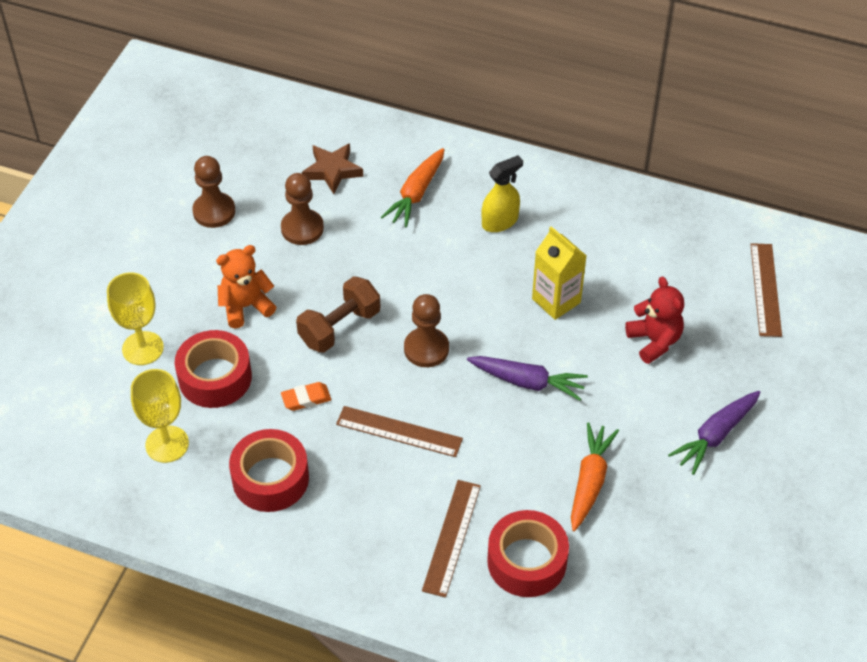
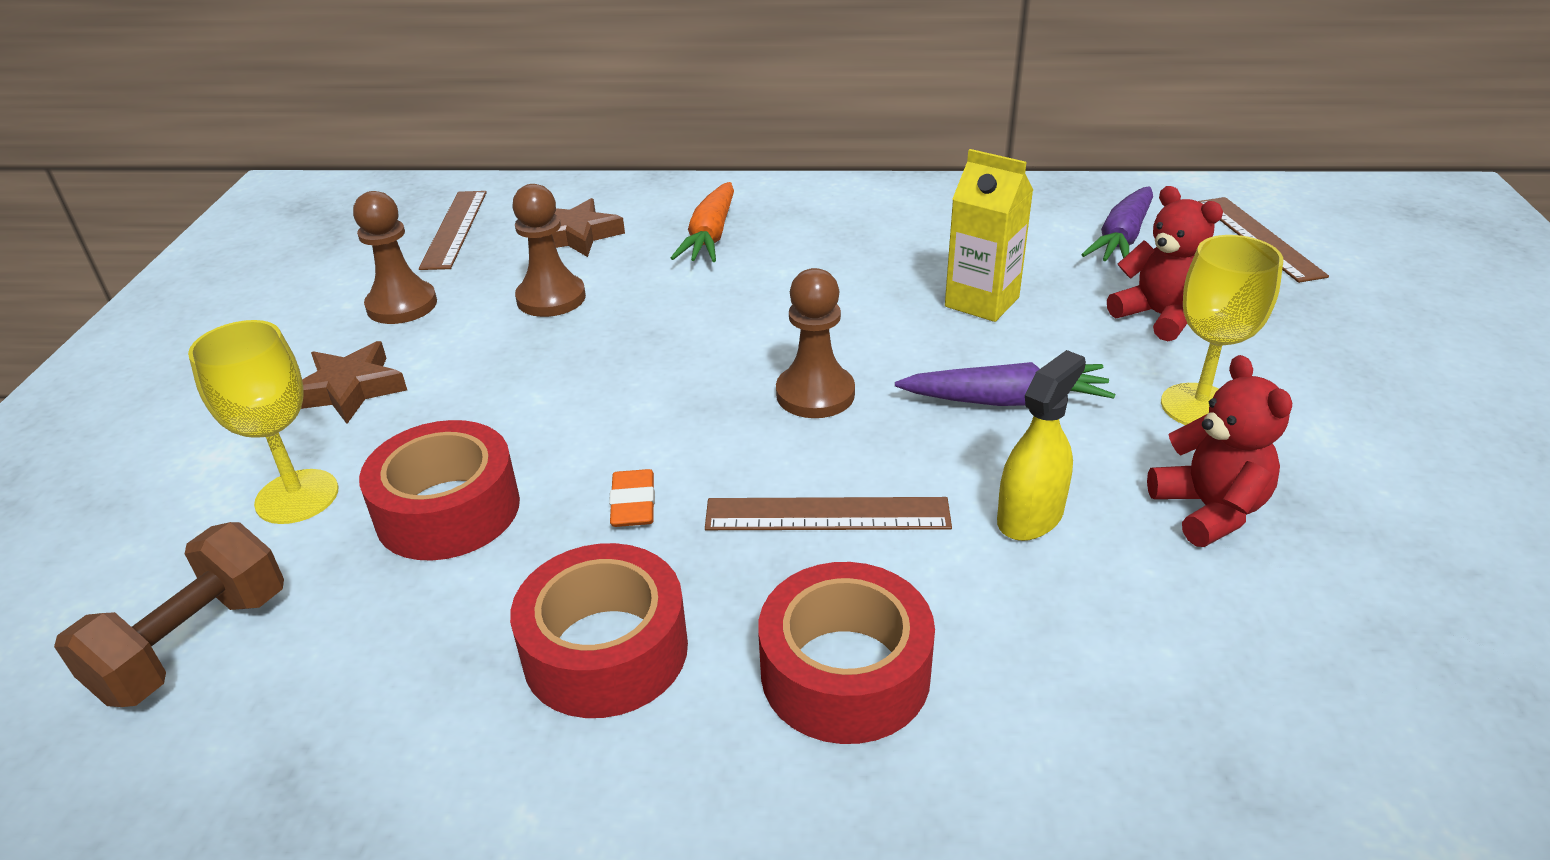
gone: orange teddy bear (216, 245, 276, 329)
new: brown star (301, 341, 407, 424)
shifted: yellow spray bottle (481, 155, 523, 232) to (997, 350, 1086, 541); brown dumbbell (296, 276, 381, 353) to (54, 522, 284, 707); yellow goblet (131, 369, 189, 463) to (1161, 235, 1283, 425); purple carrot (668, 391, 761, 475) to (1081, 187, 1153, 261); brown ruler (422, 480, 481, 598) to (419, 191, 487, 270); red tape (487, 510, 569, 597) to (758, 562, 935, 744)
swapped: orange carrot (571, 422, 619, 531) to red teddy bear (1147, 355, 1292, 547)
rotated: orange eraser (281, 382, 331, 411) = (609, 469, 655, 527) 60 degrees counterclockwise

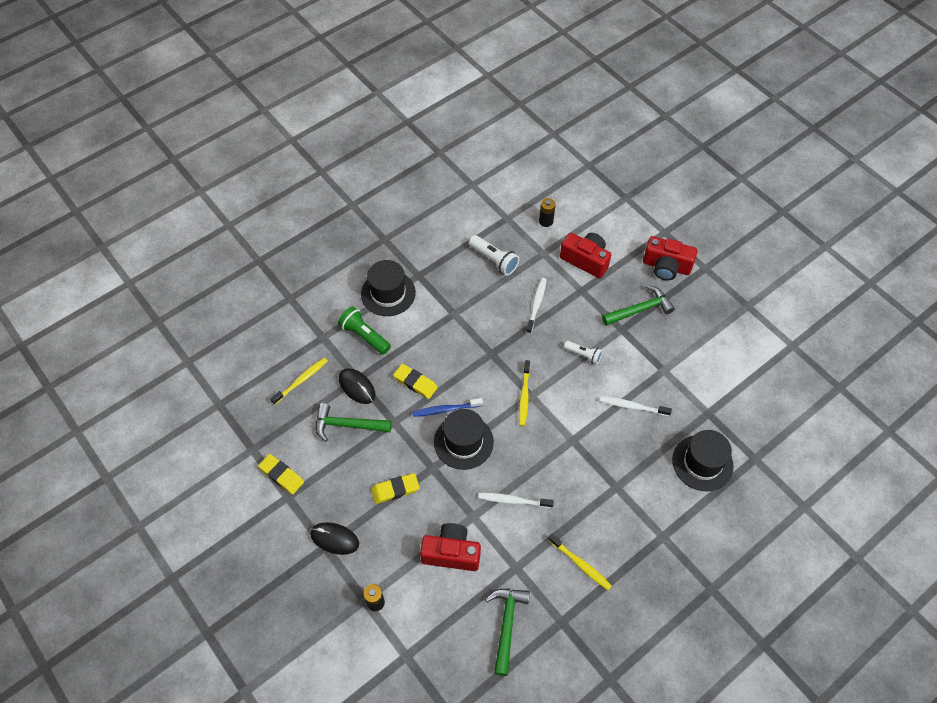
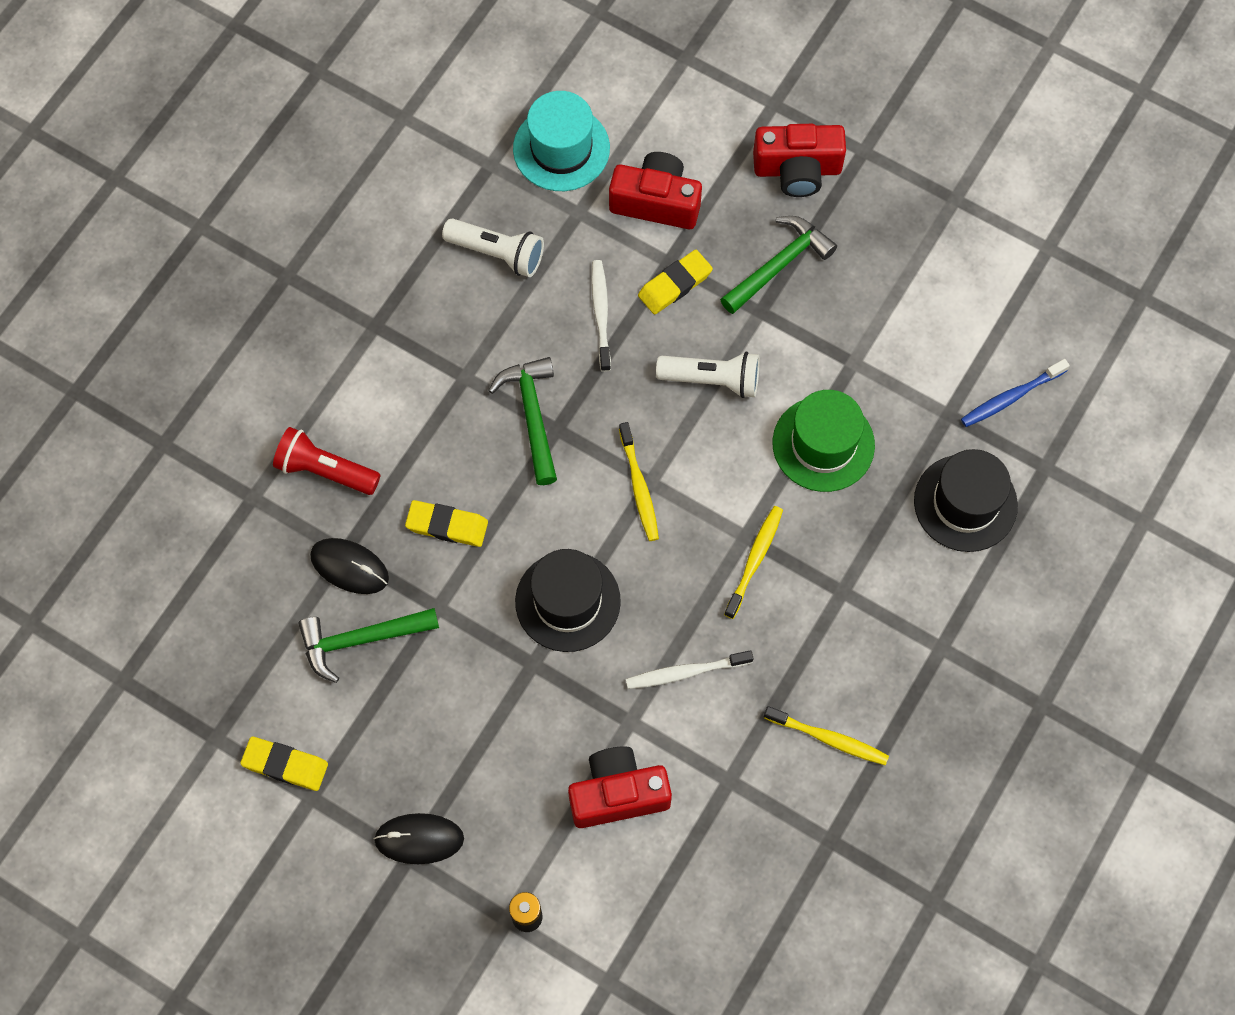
gone: black hat (361, 260, 416, 316)
shifted: yellow toothbrush (270, 357, 328, 405) to (724, 506, 783, 619); blue toothbrush (412, 398, 483, 417) to (961, 359, 1070, 427); yellow eraser (371, 473, 420, 504) to (638, 249, 713, 315); green hammer (485, 589, 530, 676) to (488, 357, 557, 485)
swapped: black battery (539, 198, 556, 227) to turquoise hat (513, 91, 610, 191); white toothbrush (600, 396, 672, 416) to green hat (772, 390, 875, 492)
repainted: green flashlight (338, 306, 391, 355) to red flashlight (273, 427, 380, 495)
scaled: white flashlight (564, 341, 603, 365) = (656, 352, 760, 398) x1.52

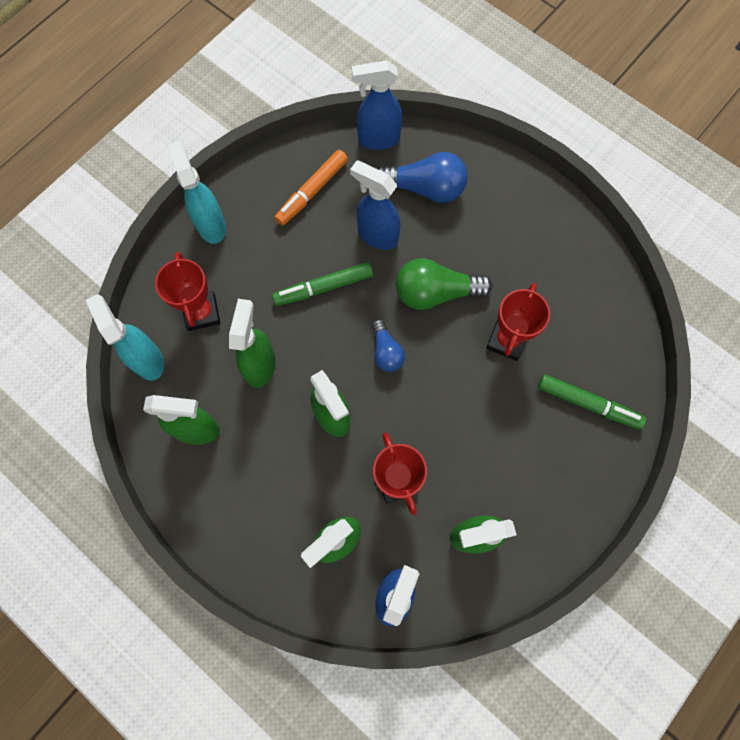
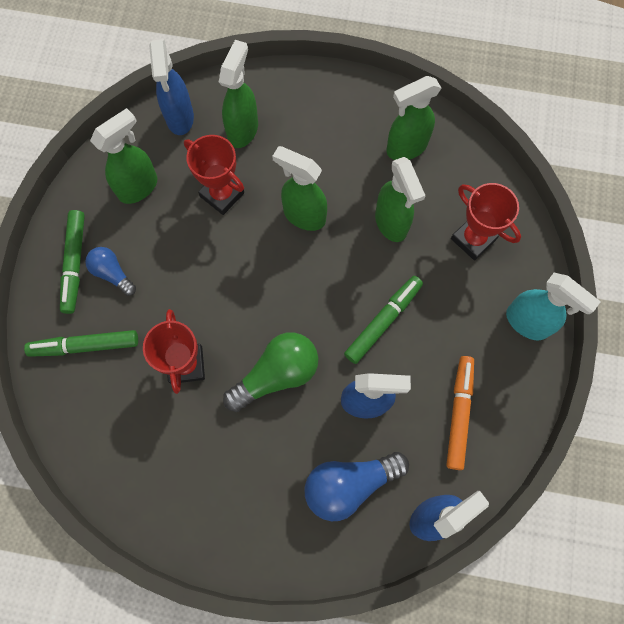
gone: turquoise spray bottle (86, 294, 164, 381)
new: green marker (60, 210, 85, 314)
shifted: blue light bulb (372, 319, 405, 372) to (85, 247, 136, 296)

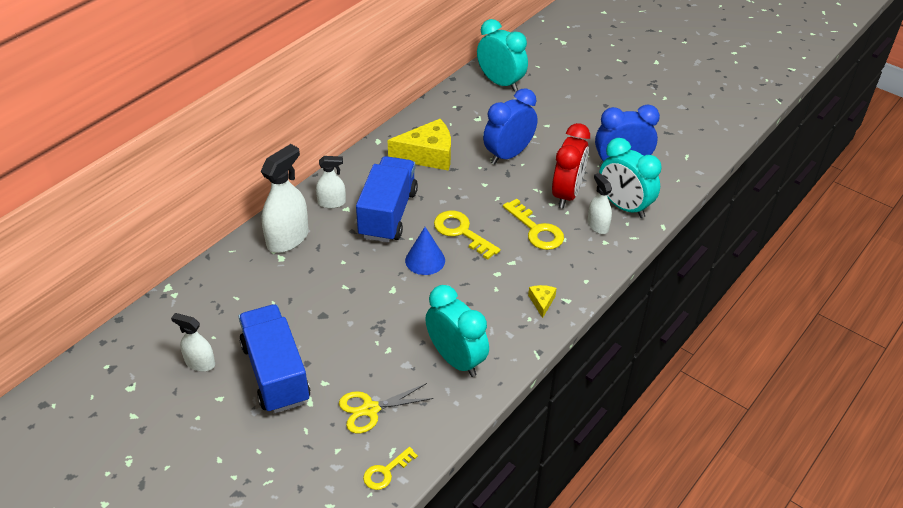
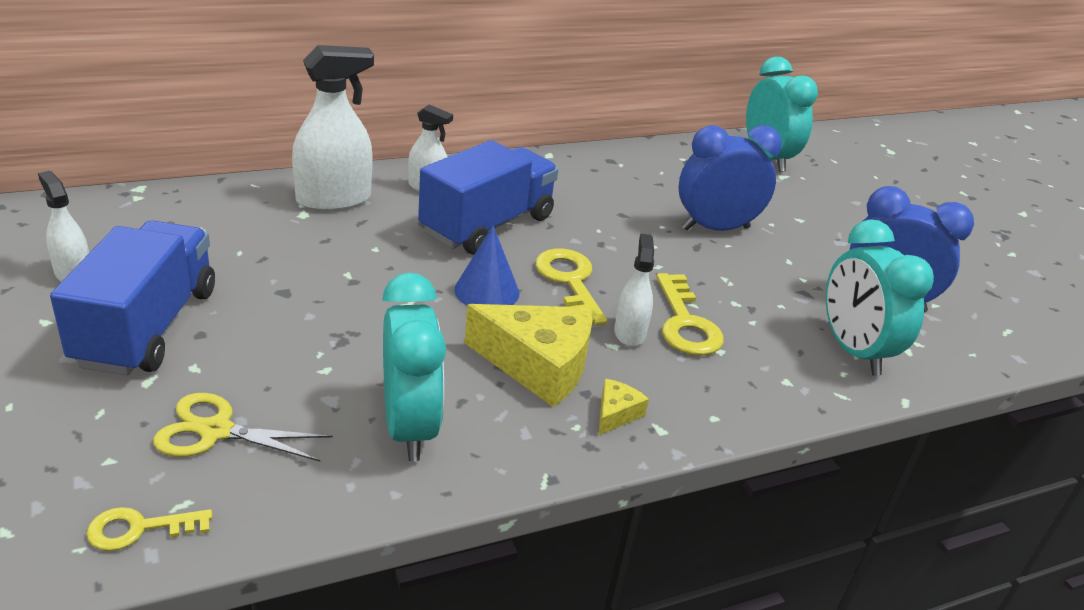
gone: red clock (552, 123, 590, 209)
shifted: yellow cheese (388, 119, 451, 171) to (465, 304, 593, 407); white spray bottle (587, 173, 612, 234) to (614, 233, 654, 347)

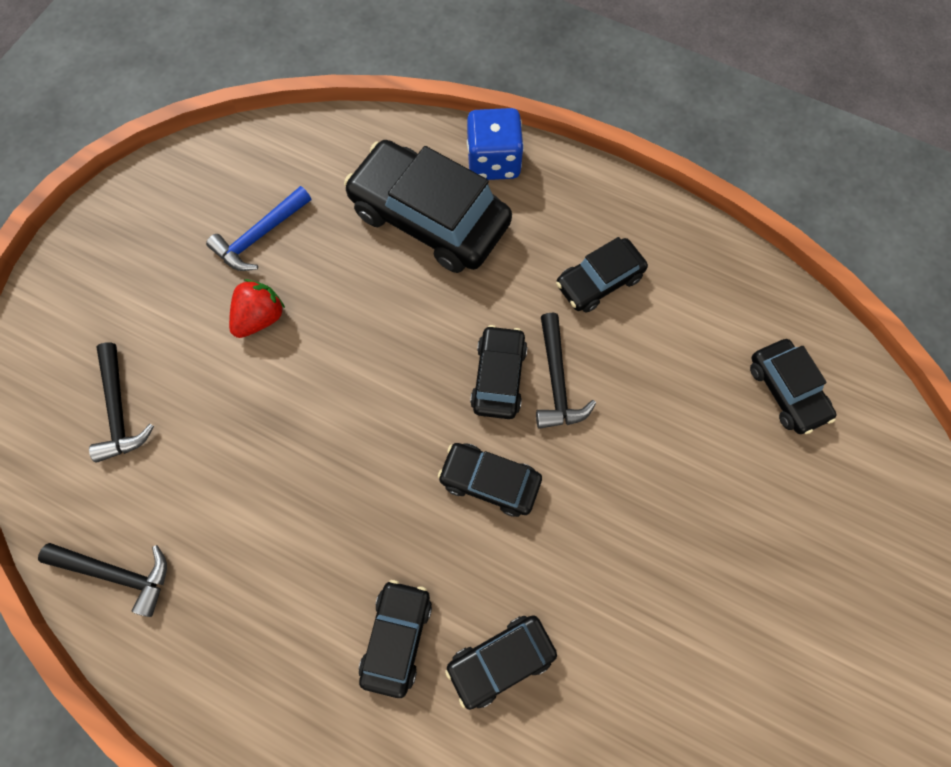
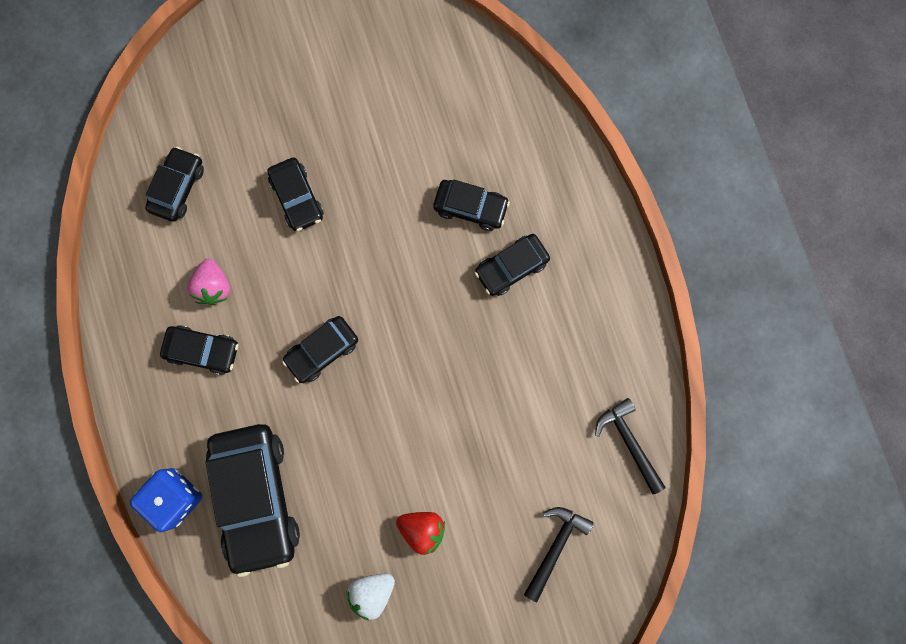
gone: black hammer (536, 313, 596, 429)
new: pink strawberry (187, 258, 230, 305)
shifted: black car (438, 443, 542, 517) to (267, 158, 324, 231)
swapped: blue hammer (206, 186, 311, 271) to white strawberry (346, 574, 395, 621)
rotated: red strawberry (229, 279, 285, 338) = (396, 512, 445, 555) 150 degrees counterclockwise

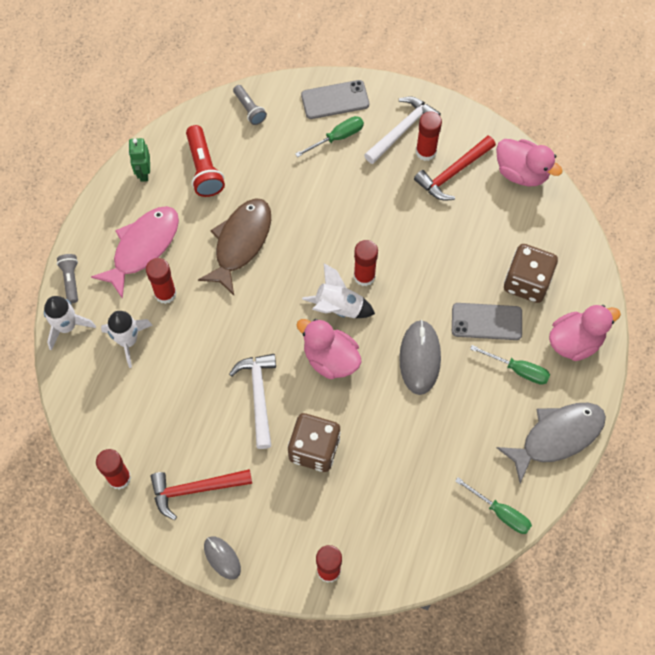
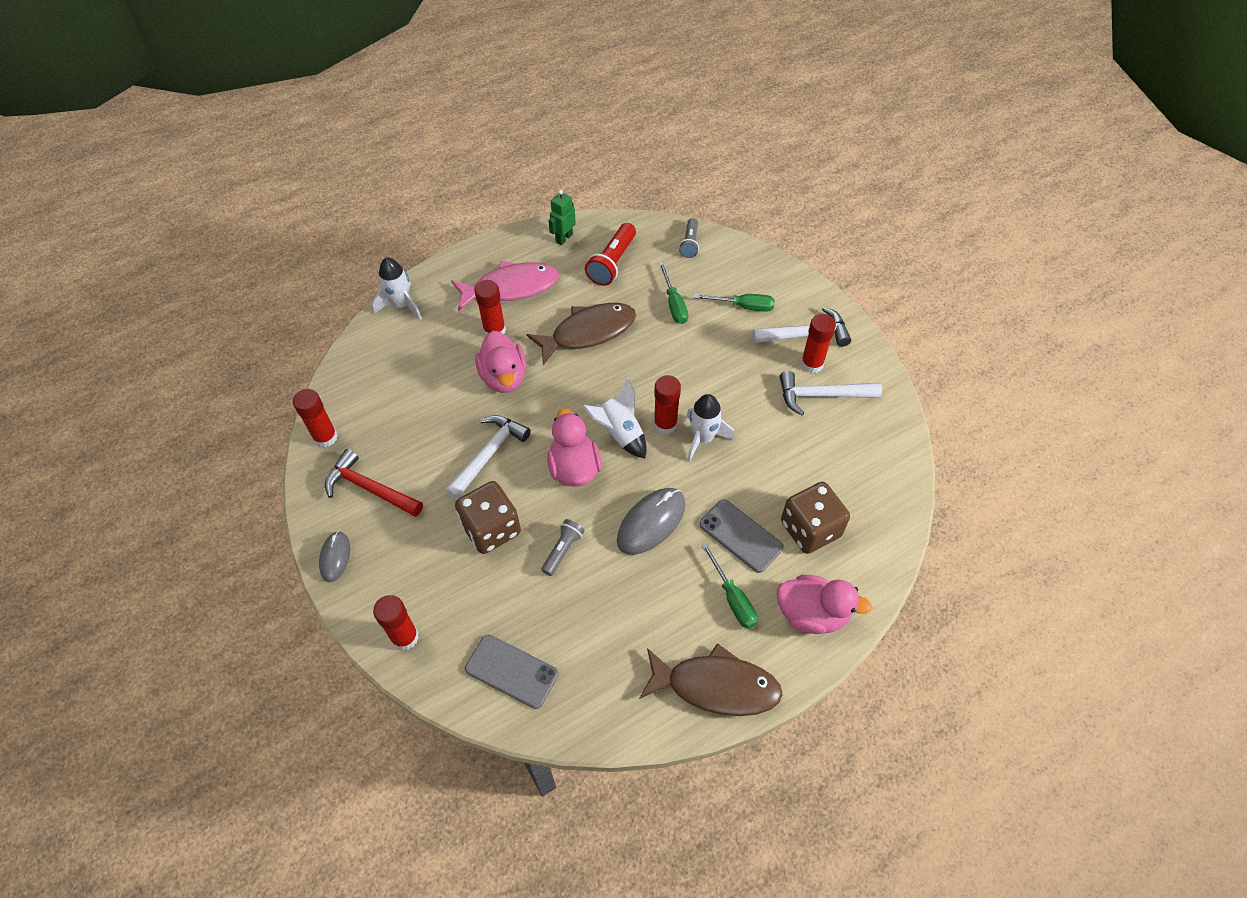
shifted: grey phone (301, 80, 369, 119) to (465, 634, 559, 709); pink duck (496, 139, 563, 186) to (475, 331, 526, 393); grey flashlight (57, 254, 78, 303) to (541, 519, 585, 576); white rocket (101, 311, 153, 368) to (686, 394, 735, 462); green screwdriver (455, 477, 532, 534) to (659, 262, 688, 324)
repainted: red hammer (414, 136, 496, 201) to white hammer (780, 371, 882, 415); grey fish (496, 403, 606, 483) to brown fish (639, 643, 783, 716)

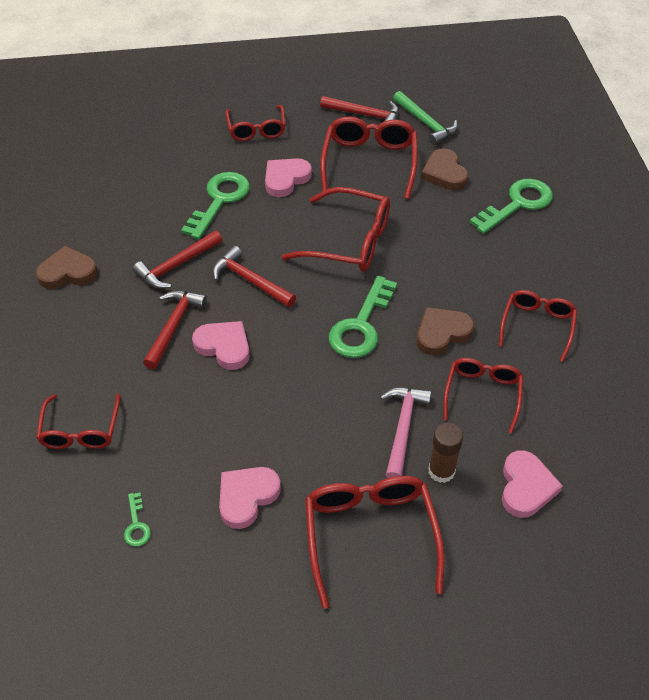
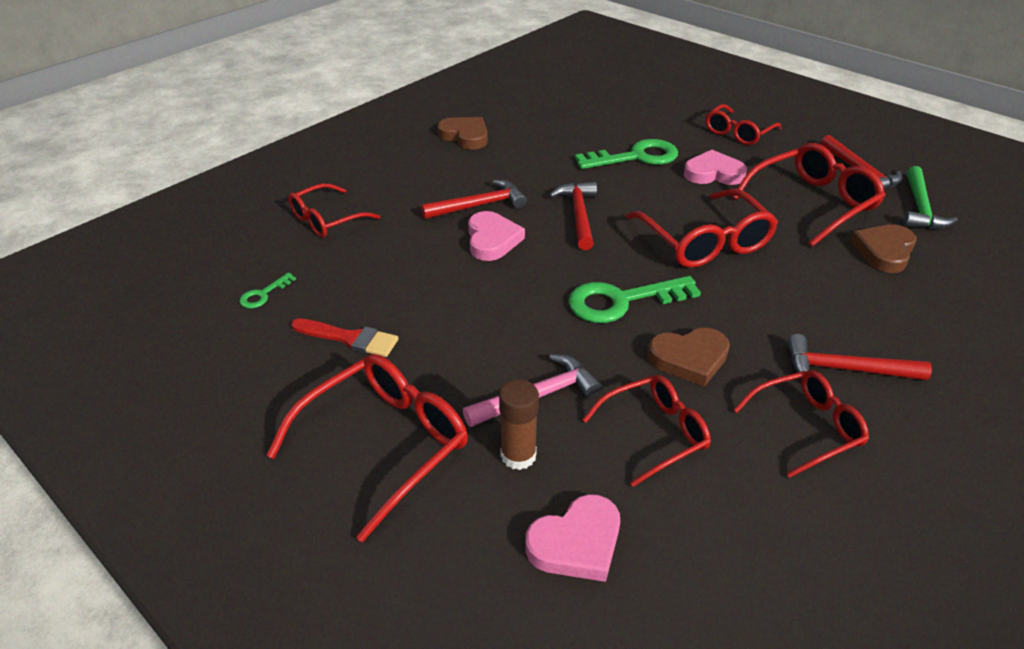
gone: green key (470, 179, 553, 234)
shifted: red hammer (133, 231, 222, 289) to (787, 334, 932, 380)
swapped: pink heart (219, 467, 281, 529) to red brush (291, 318, 399, 357)
rotated: brown heart (417, 307, 474, 355) = (647, 328, 730, 387) 150 degrees clockwise

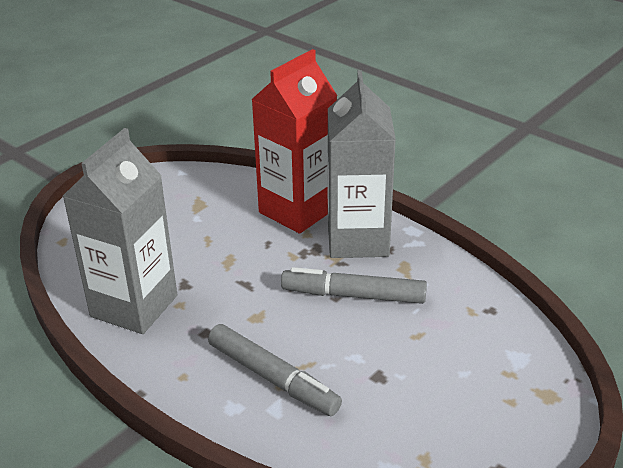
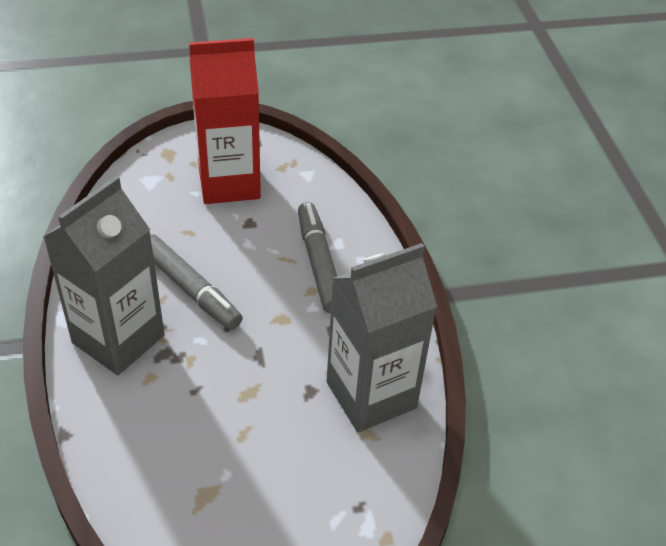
shifted: red carton (251, 49, 337, 234) to (189, 38, 261, 204)

